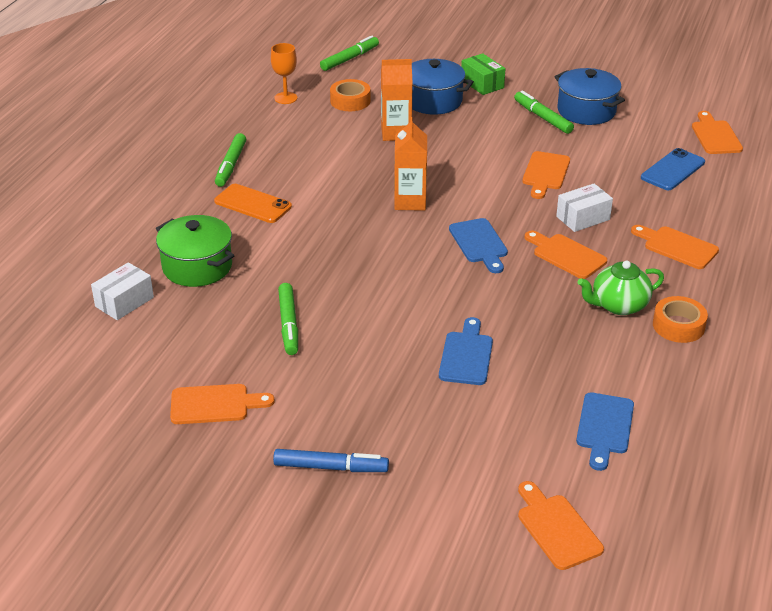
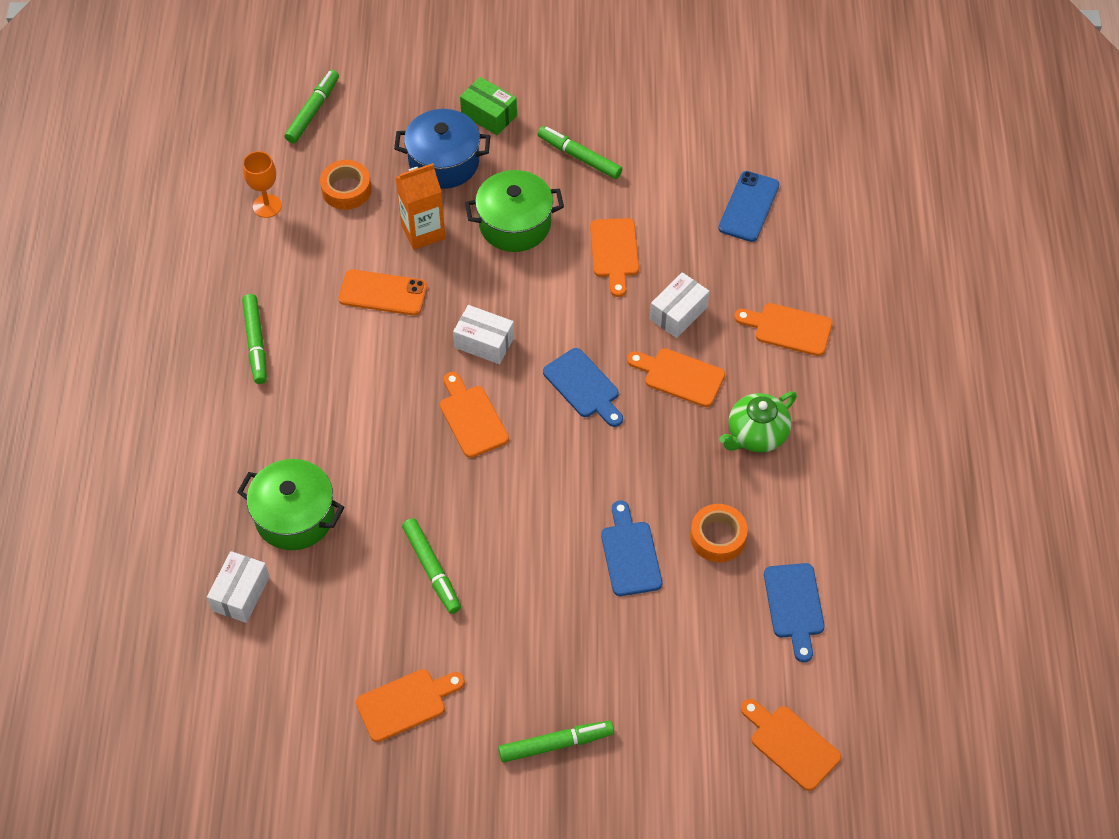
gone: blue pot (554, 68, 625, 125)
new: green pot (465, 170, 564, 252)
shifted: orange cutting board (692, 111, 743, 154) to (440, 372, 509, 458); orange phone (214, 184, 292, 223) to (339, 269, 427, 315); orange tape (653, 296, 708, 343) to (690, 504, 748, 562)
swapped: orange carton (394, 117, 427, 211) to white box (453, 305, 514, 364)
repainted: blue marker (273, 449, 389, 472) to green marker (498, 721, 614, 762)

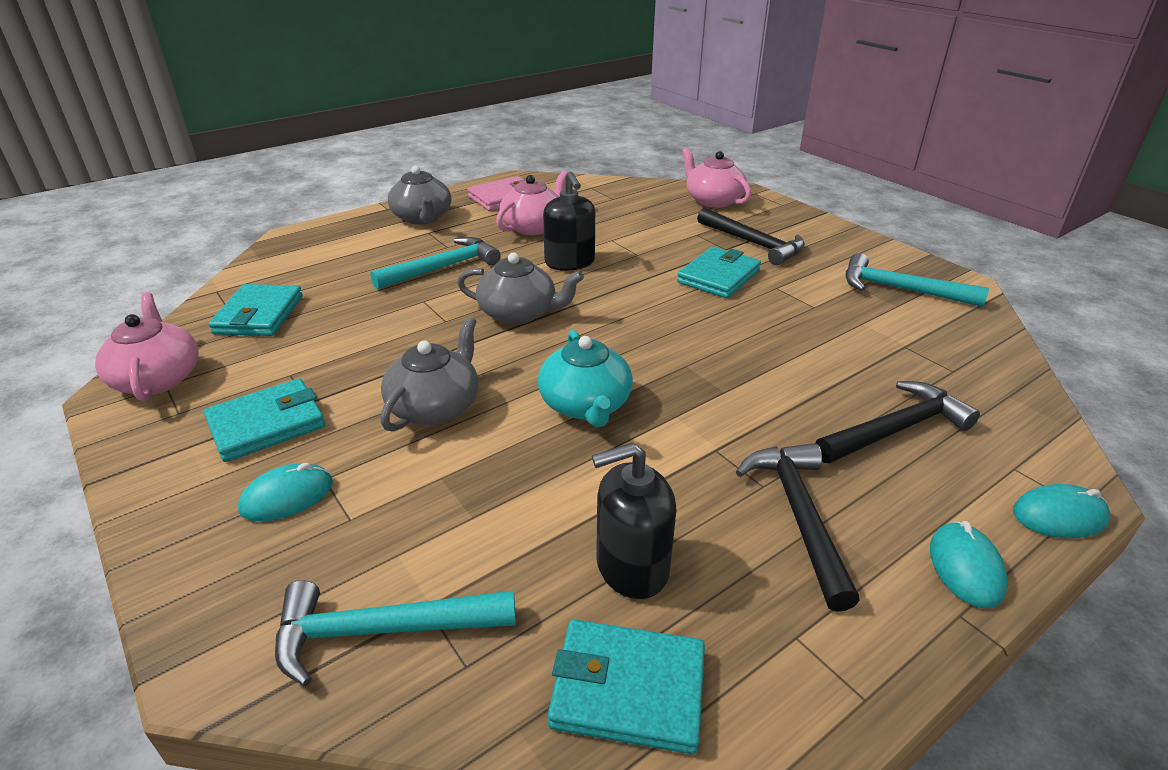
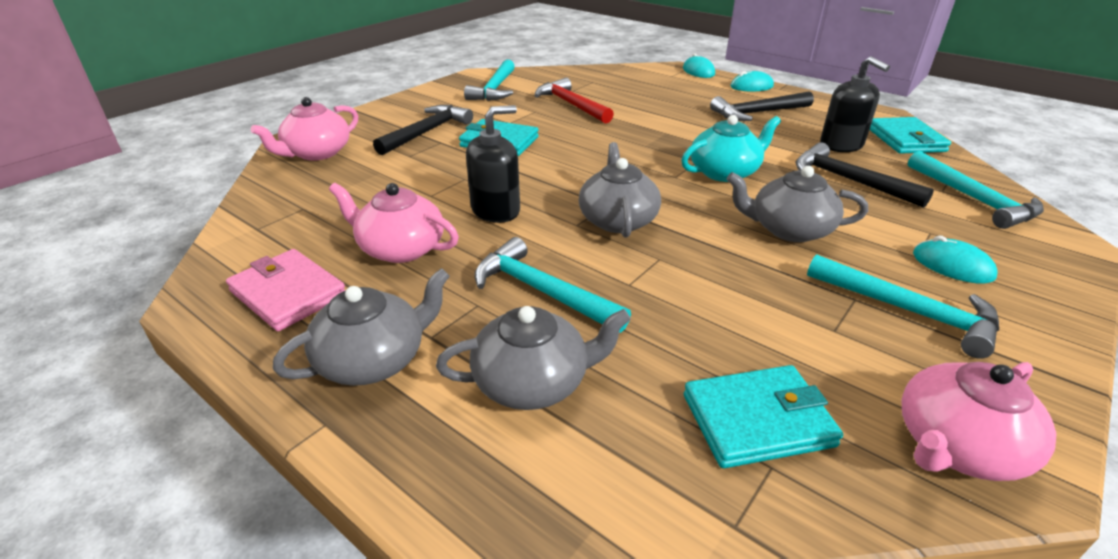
new: red hammer (535, 77, 614, 124); grey teapot (436, 306, 631, 410)
shifted: black hammer (815, 381, 980, 463) to (795, 142, 934, 208)
swapped: turquoise wallet (204, 379, 325, 462) to turquoise hammer (807, 254, 999, 359)

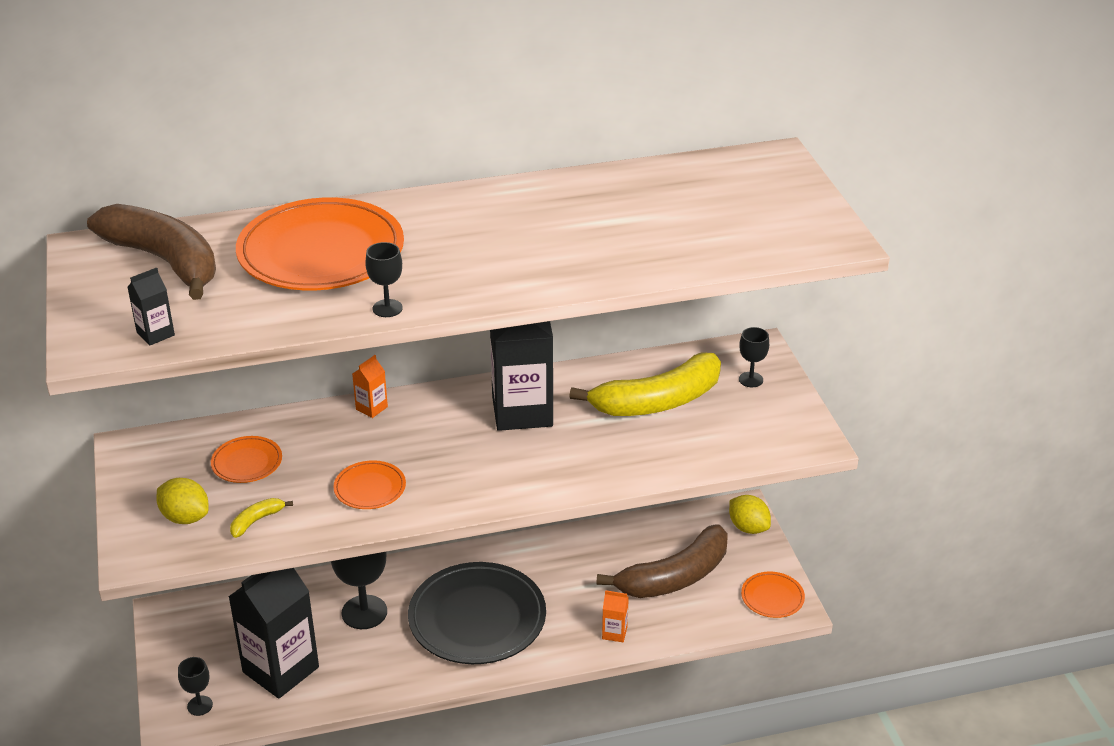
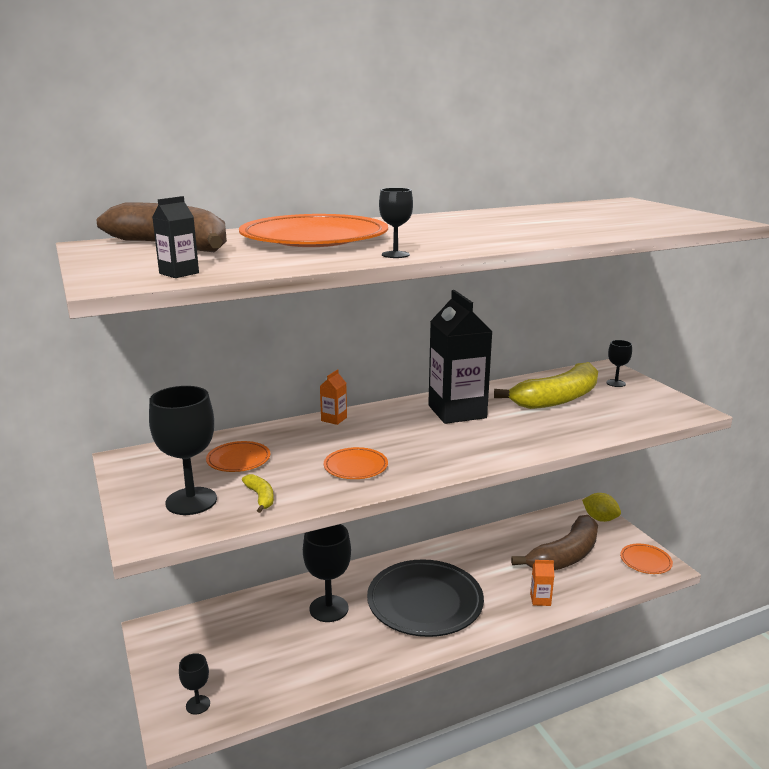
gone: black carton (228, 568, 319, 699)
swapped: yellow lemon (156, 478, 209, 524) to black goblet (149, 386, 217, 515)
rotated: yellow banana (230, 498, 293, 538) = (242, 474, 274, 513) 120 degrees clockwise

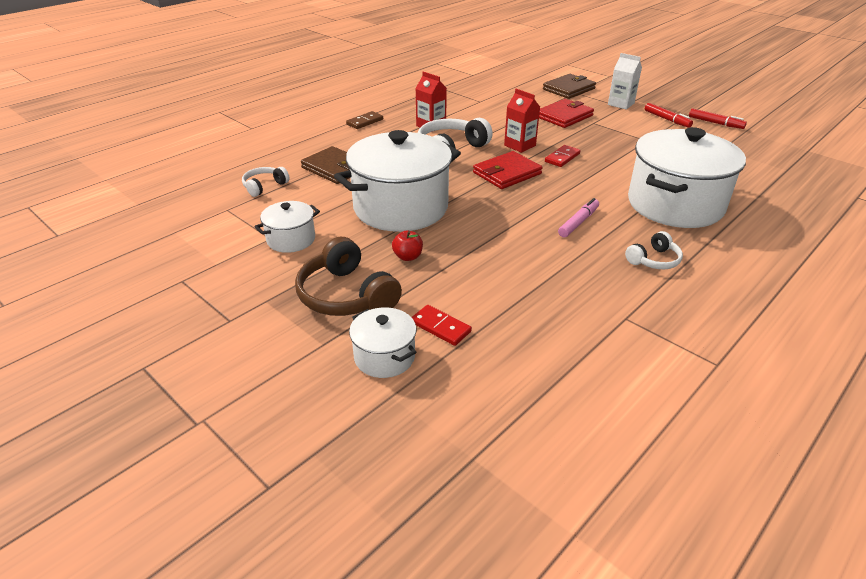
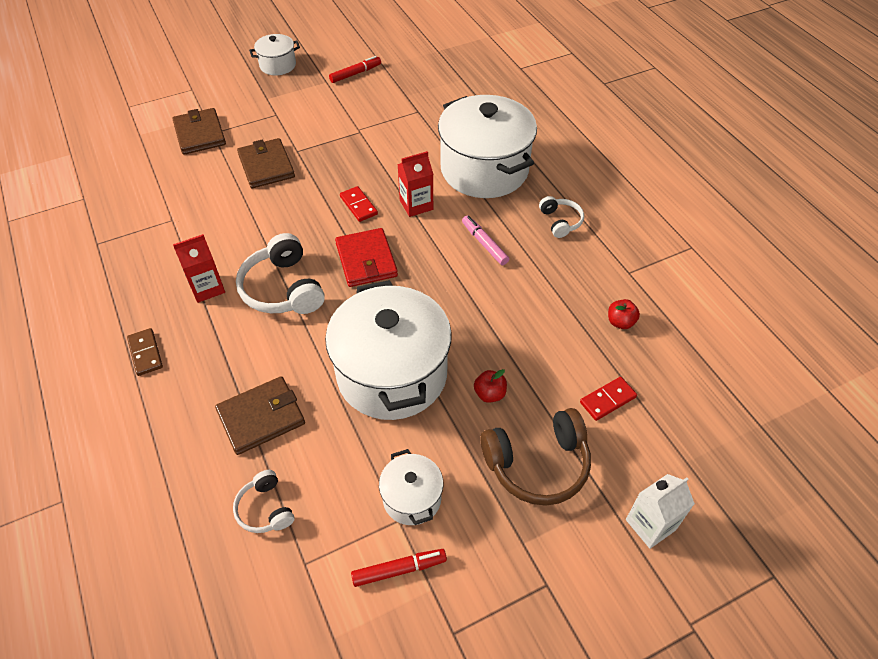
new: red apple (608, 299, 640, 329)
shifted: white carton (608, 53, 642, 110) to (626, 474, 695, 549); red carton (504, 89, 540, 153) to (397, 151, 433, 217); red marker (645, 103, 693, 128) to (351, 549, 447, 587); white pot (349, 308, 416, 378) to (249, 34, 300, 75)
repainted: red wallet (539, 99, 594, 128) to brown wallet (237, 138, 295, 188)

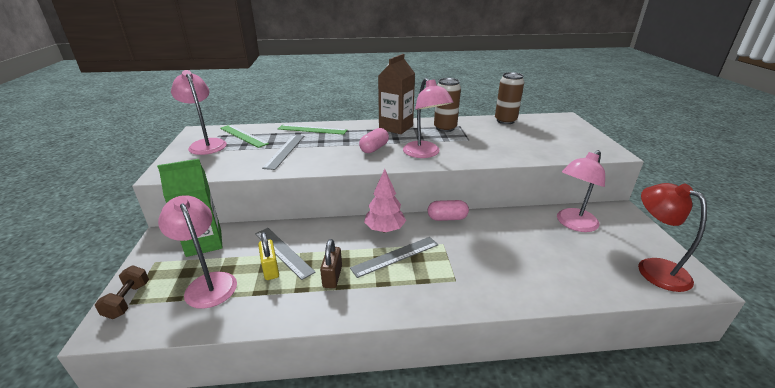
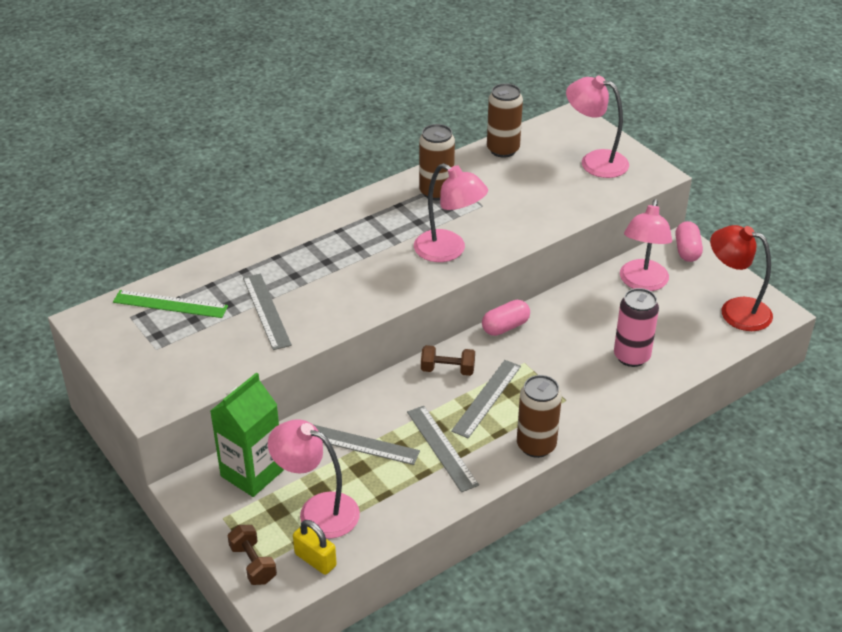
gone: brown carton (378, 54, 415, 134); green ruler (278, 125, 347, 135)
new: pink can (614, 288, 659, 367); brown can (517, 375, 562, 458)
shifted: pink lamp (171, 70, 227, 155) to (566, 76, 629, 178); pink capsule (359, 128, 389, 153) to (675, 221, 703, 262); yellow padlock (258, 232, 279, 280) to (293, 520, 337, 575)
swapped: pink tree (364, 169, 406, 233) to brown dumbbell (421, 345, 475, 376); brown padlock (320, 239, 342, 288) to grey ruler (407, 406, 479, 492)

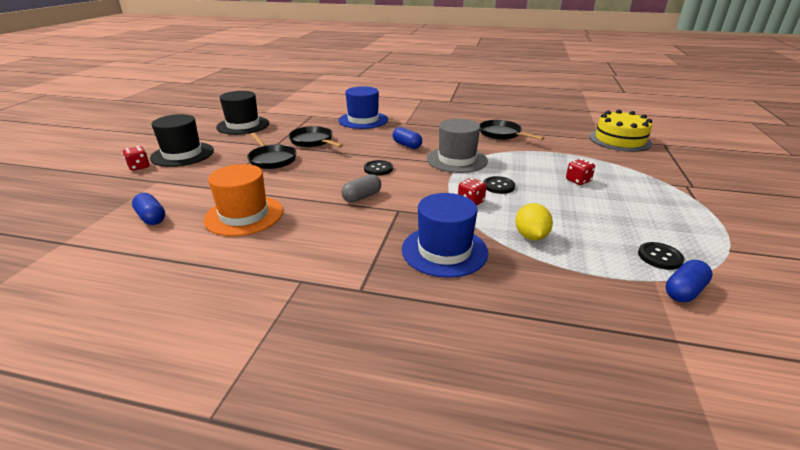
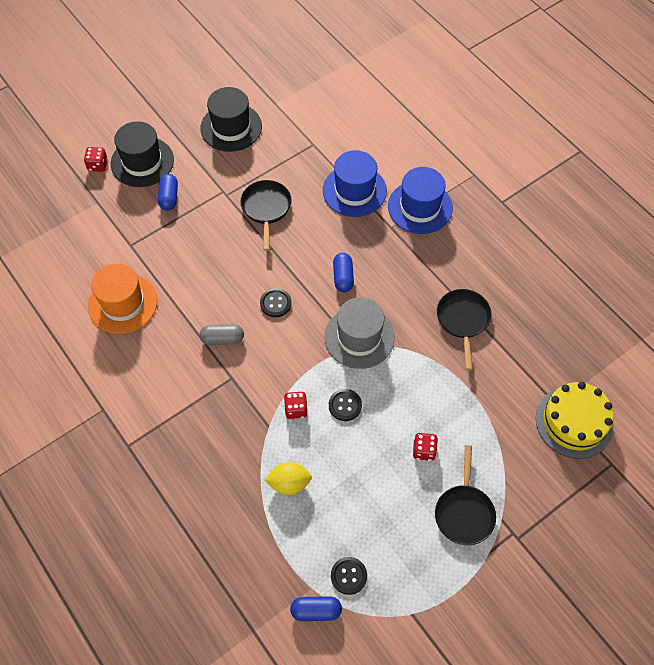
shifted: black pan (247, 133, 297, 169) to (435, 445, 496, 545); blue capsule (132, 193, 165, 225) to (158, 174, 178, 211); blue hat (402, 193, 488, 278) to (388, 167, 453, 234)
rotated: yellow lemon (515, 203, 553, 240) = (264, 462, 312, 495) 45 degrees clockwise

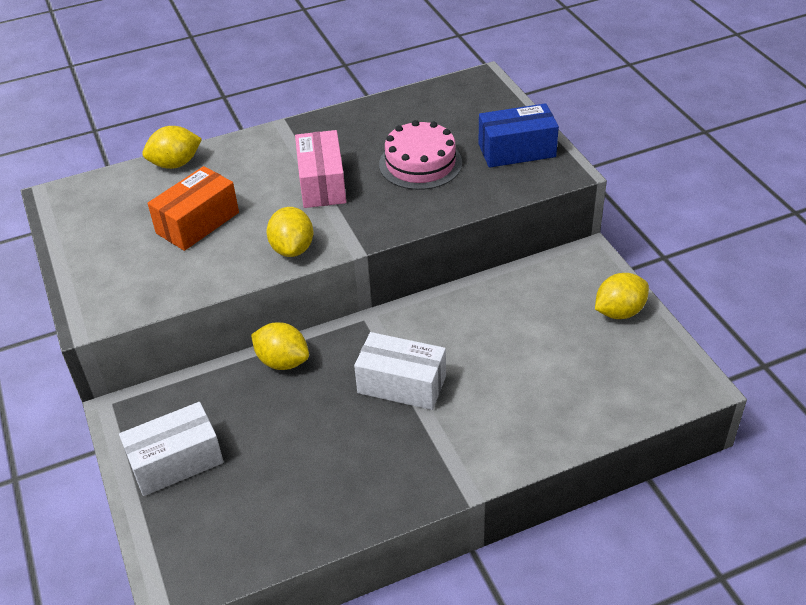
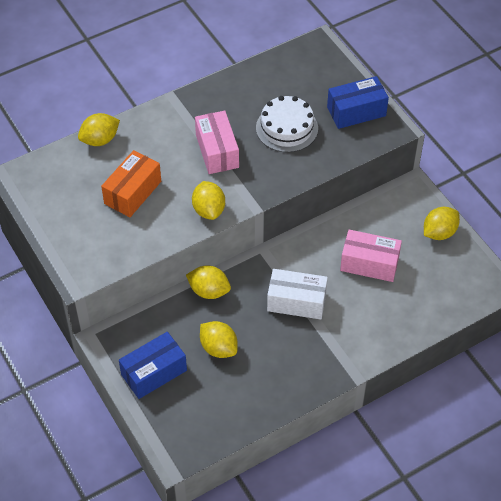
new: pink box (340, 230, 402, 282); yellow lemon (200, 321, 238, 358)
repainted: pink cake (379, 120, 462, 190) to white cake (256, 96, 318, 152); white box (119, 402, 224, 496) to blue box (119, 332, 187, 399)

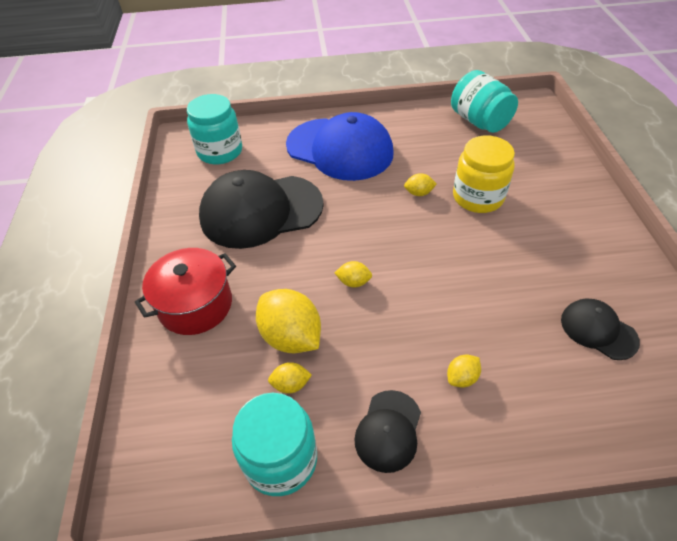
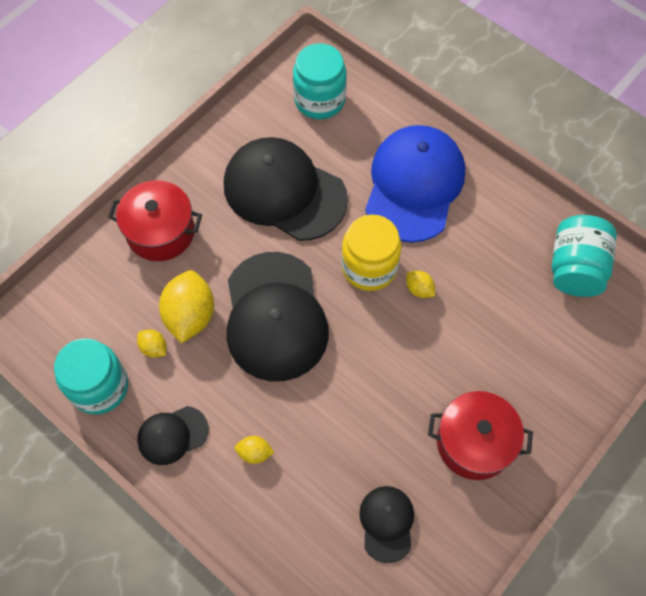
new: red pot (428, 391, 533, 480)
shifted: yellow jar (453, 135, 515, 213) to (341, 214, 402, 291)
swapped: yellow lemon (335, 261, 372, 287) to black cap (227, 252, 329, 381)
rotated: blue cap (286, 112, 394, 181) = (365, 125, 465, 243) 150 degrees counterclockwise

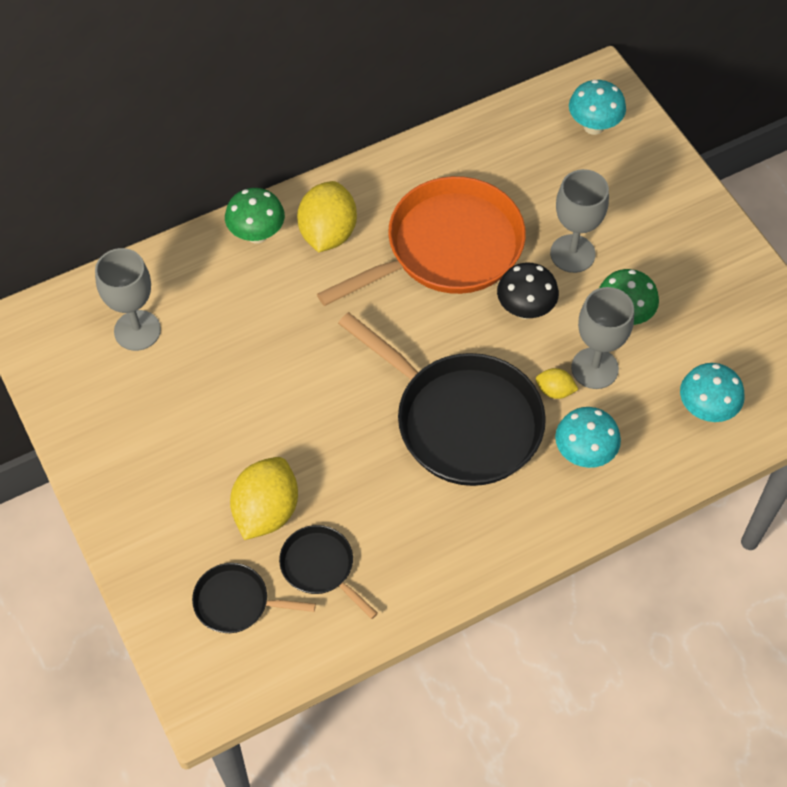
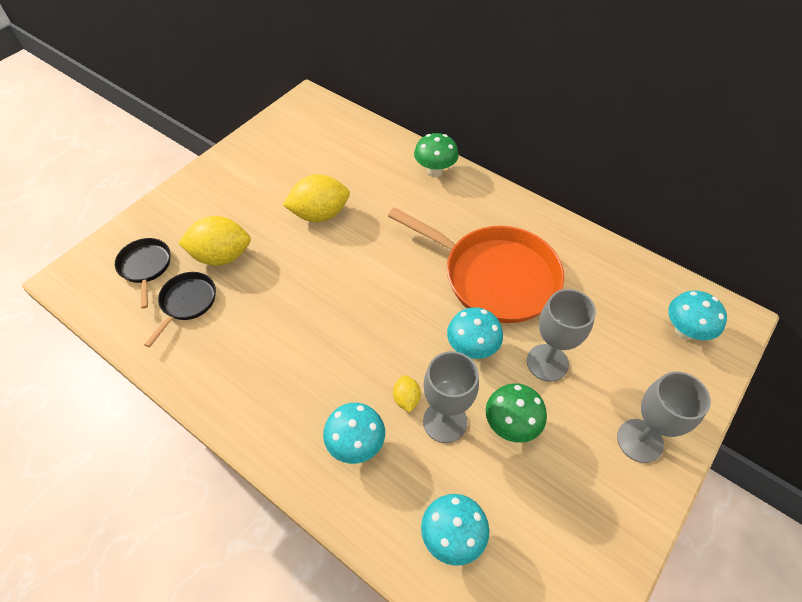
gone: black pan (338, 312, 546, 486)
shifted: yellow lemon (297, 181, 357, 252) to (283, 174, 350, 222); grey goblet (95, 248, 161, 351) to (617, 371, 711, 463)
repainted: black mushroom (497, 263, 559, 319) to turquoise mushroom (447, 307, 503, 359)

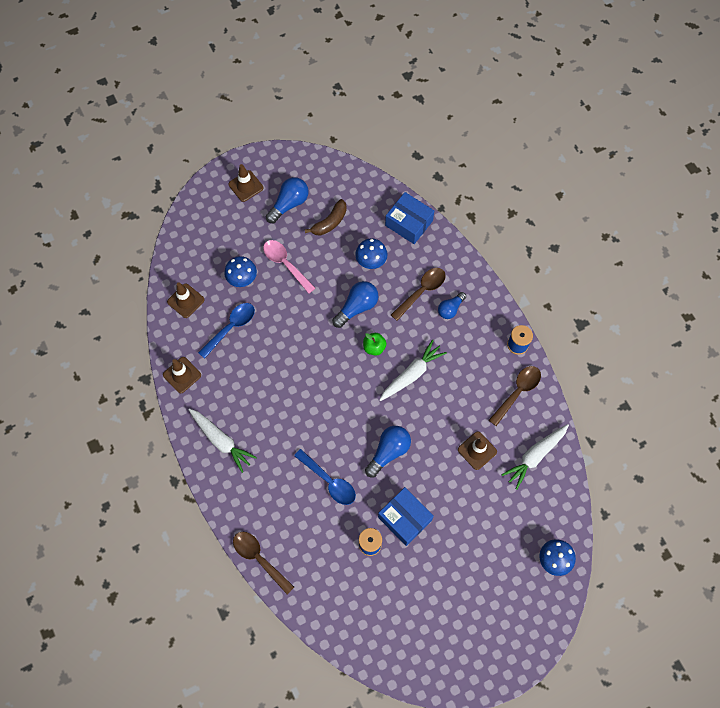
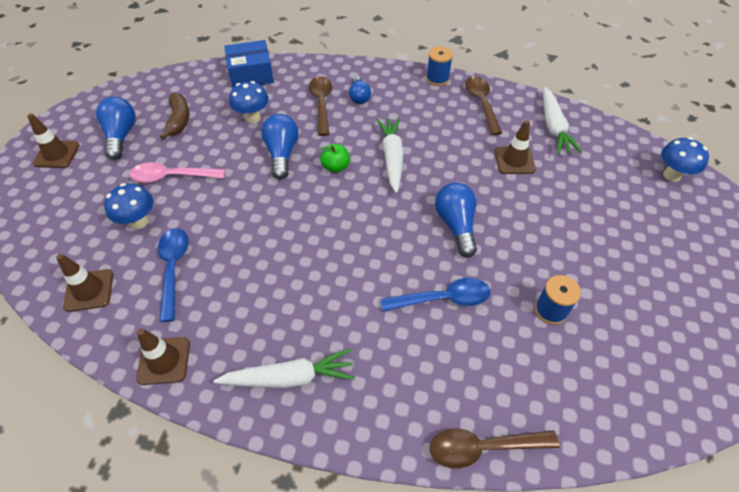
gone: blue box (378, 487, 434, 546)

